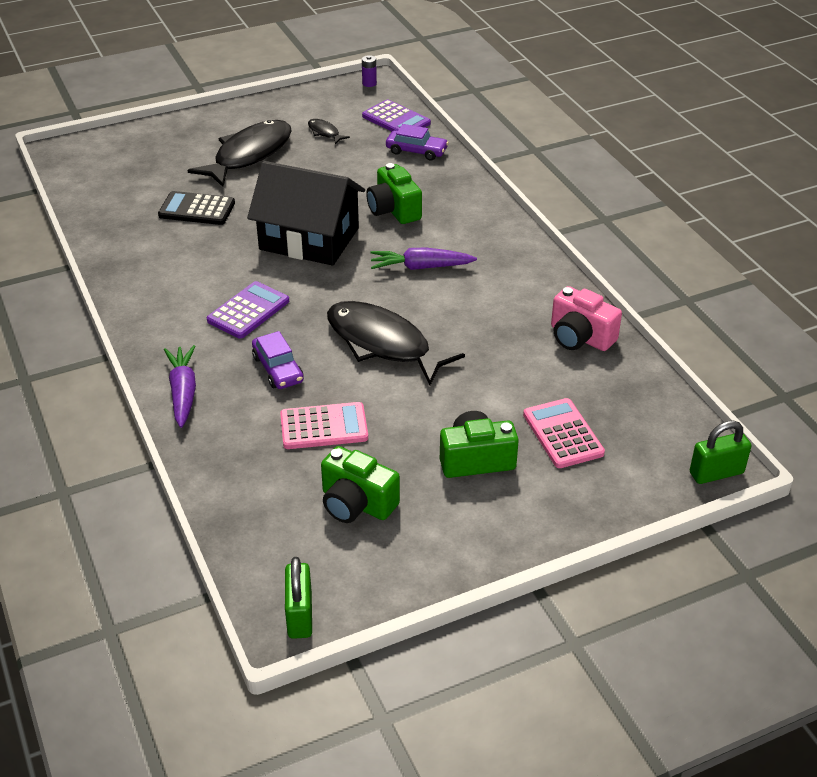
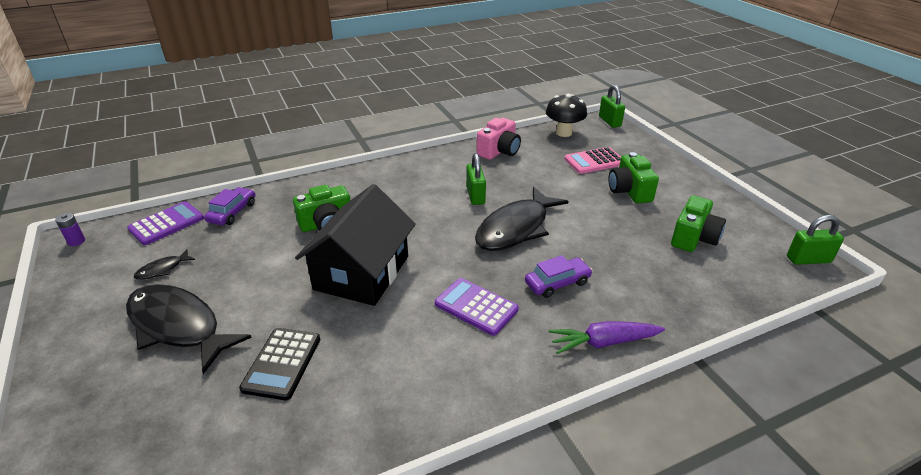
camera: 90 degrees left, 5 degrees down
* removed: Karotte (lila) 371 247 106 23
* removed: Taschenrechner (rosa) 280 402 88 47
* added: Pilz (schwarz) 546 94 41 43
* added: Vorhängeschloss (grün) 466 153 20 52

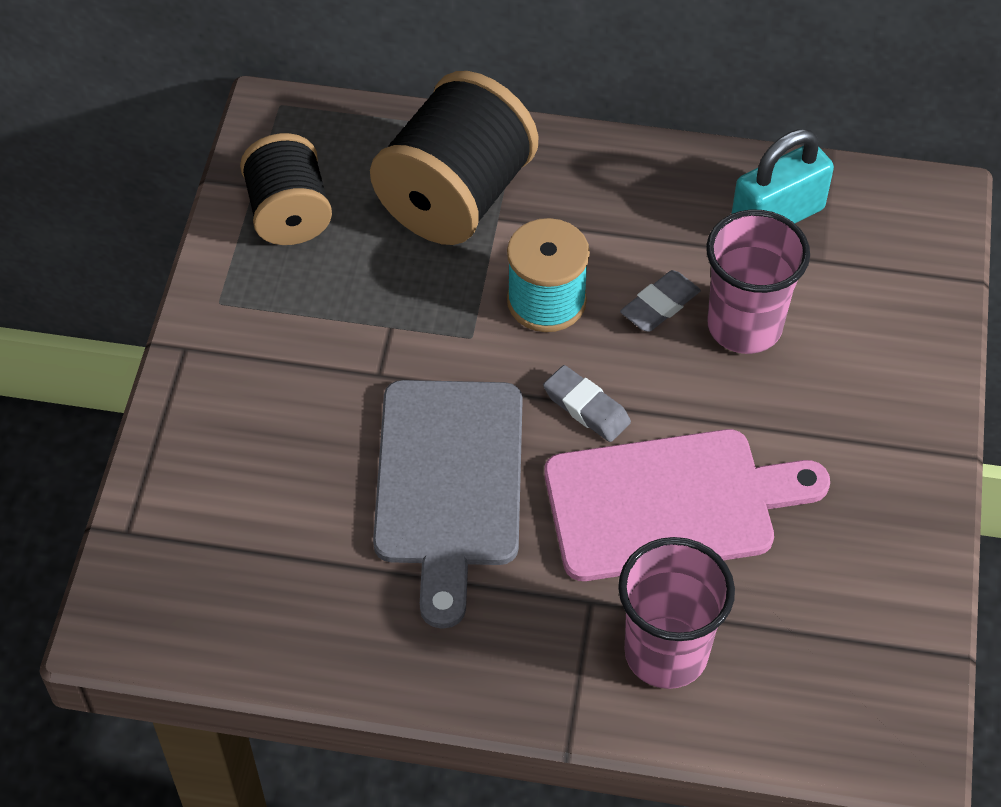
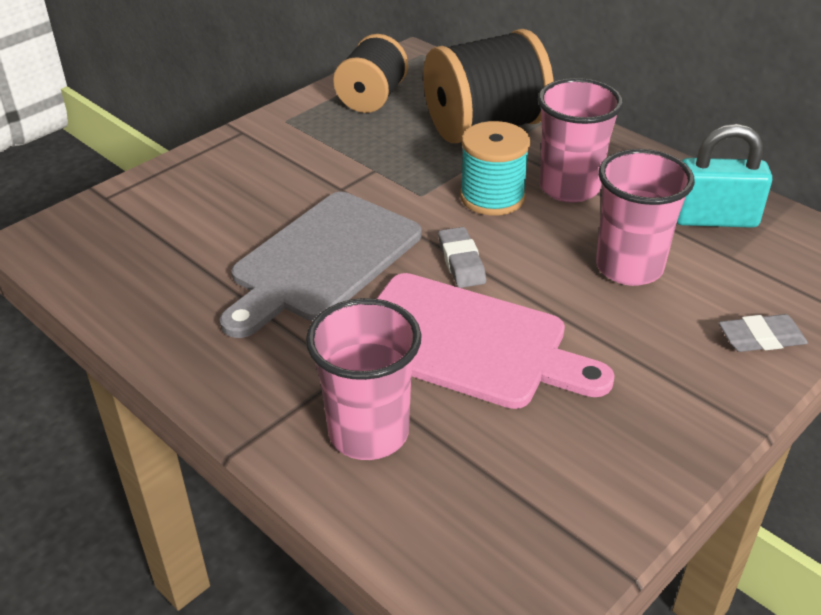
camera: 35 degrees right, 15 degrees down
* moved: Radiergummi (grau) 620 270 81 62 to 718 314 90 38
* added: Becher (rosa) 538 78 85 125

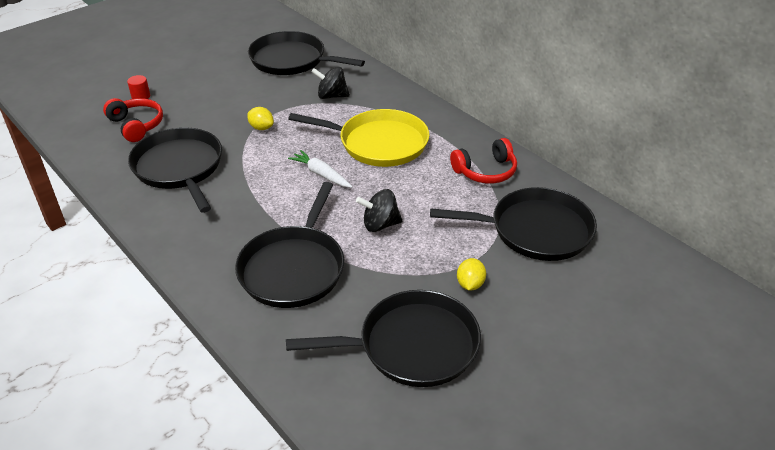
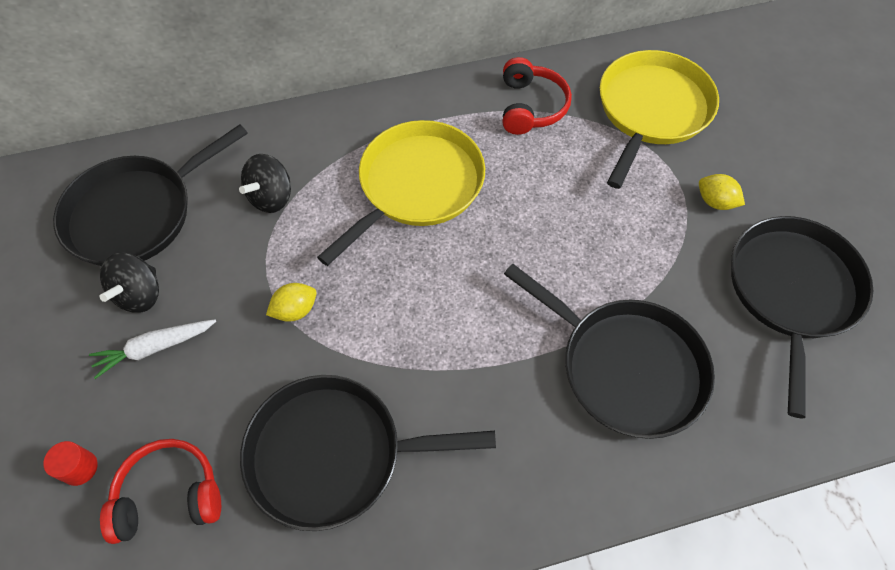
camera: 65 degrees left, 20 degrees up
* moved: Karotte (weiß) 288 150 65 38 to 89 319 127 60
* recoloured: Pfanne (schwarz) 430 187 167 74 to Pfanne (gelb) 600 50 119 139
* moved: Kreisel (schwarz) 356 189 46 43 to 100 253 59 60

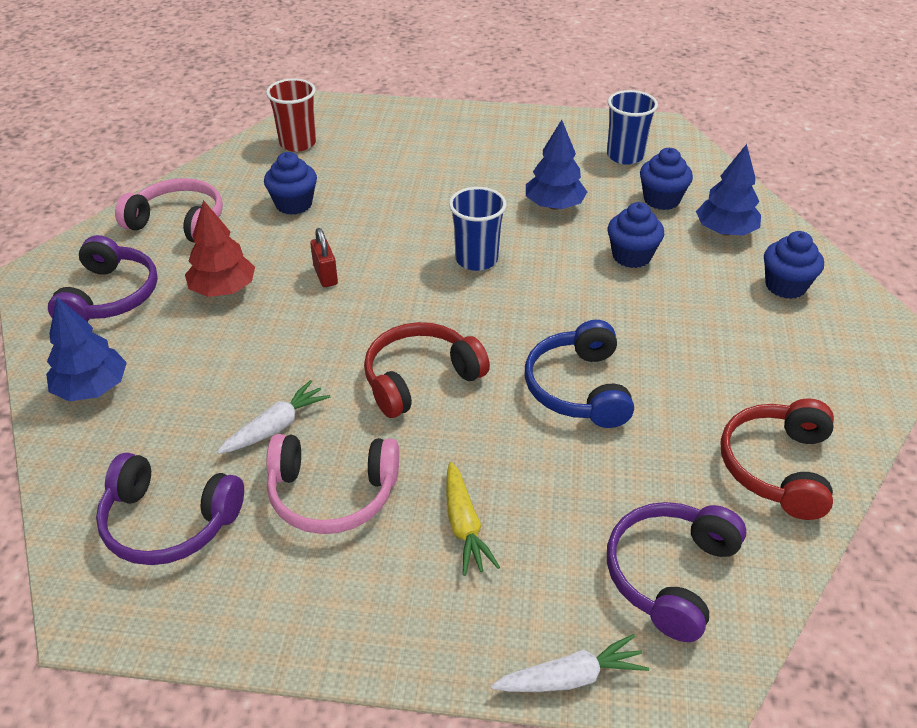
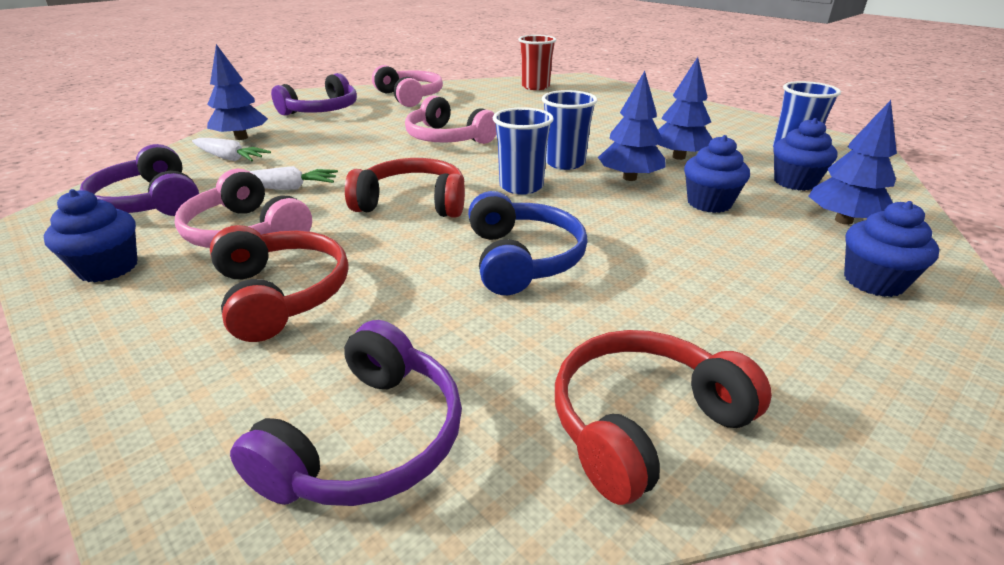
camera: 40 degrees right, 10 degrees down
* moved: Muffin (blau) 264 152 53 63 to 44 189 94 94
* removed: Baum (rot) 185 200 70 97
* replaced: Vorhängeschloss (rot) 310 228 28 59 to Kopfhörer (rosa) 405 95 92 49
* turned: Kopfhörer (blau) 525 320 109 108 = 468 191 120 104 135 degrees clockwise
* replaced: Karotte (gelb) 446 462 54 114 to Kopfhörer (rot) 210 225 138 117
* turned: Kopfhörer (lila) 607 502 139 140 = 230 320 232 186 135 degrees clockwise
* moved: Karotte (weiß) 491 634 158 58 to 192 138 79 23
* added: Baum (blau) 598 71 68 110
* added: Becher (blau) 493 107 61 88

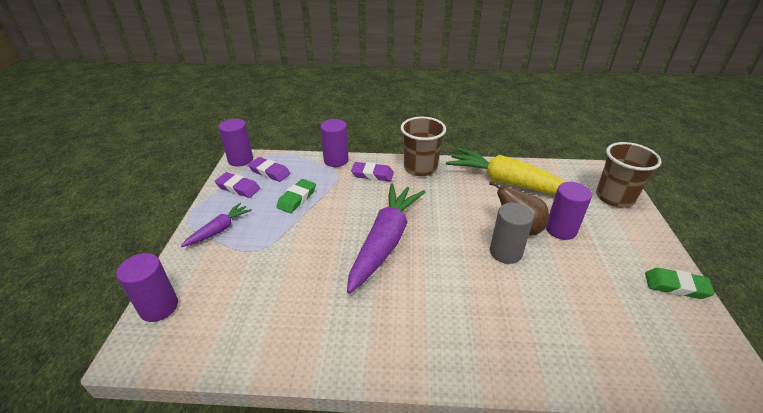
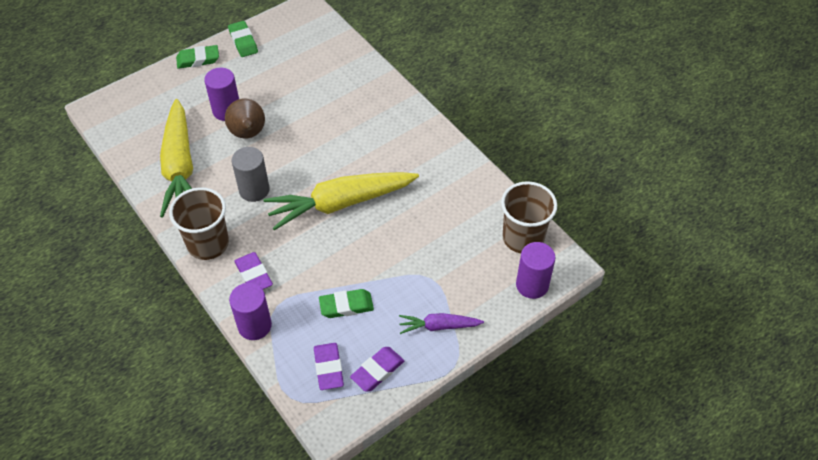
camera: 130 degrees left, 15 degrees up
* removed: Vollzylinder (lila) 219 119 34 48
* moved: Becher (braun) 596 142 66 66 to 501 181 56 72
* turned: Radiergummi (lila) 215 172 45 26 = 350 347 54 45 60 degrees clockwise
* recoloured: Karotte (lila) 347 183 78 111 to Karotte (gelb) 263 172 156 58
* moved: Vollzylinder (grau) 490 203 44 61 to 232 147 38 55
* added: Radiergummi (grün) 176 45 43 24

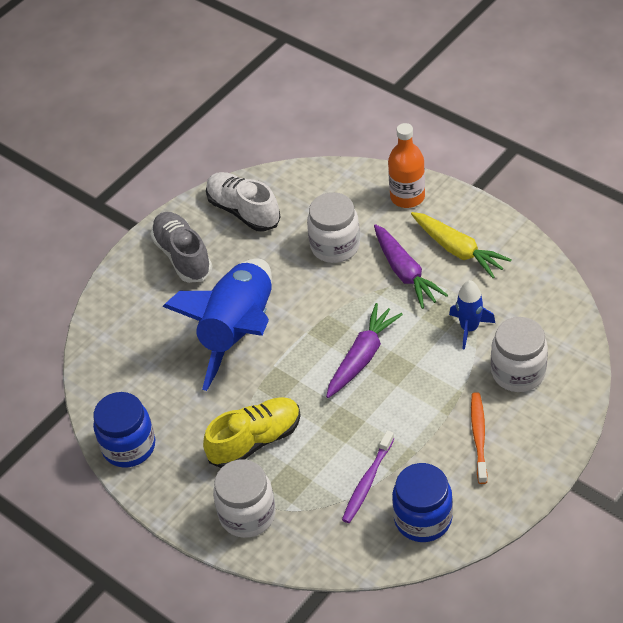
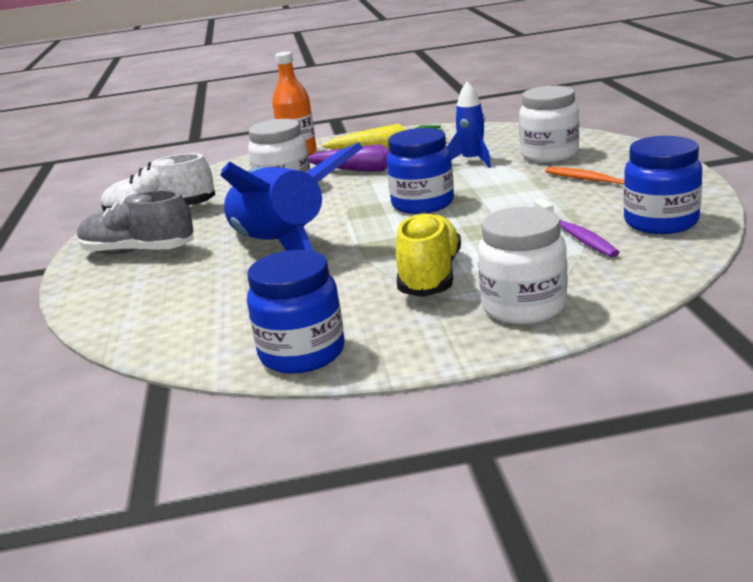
camera: 50 degrees left, 25 degrees down
* replaced: Karotte (lila) 326 303 77 95 to Einmachglas (blau) 386 128 68 86

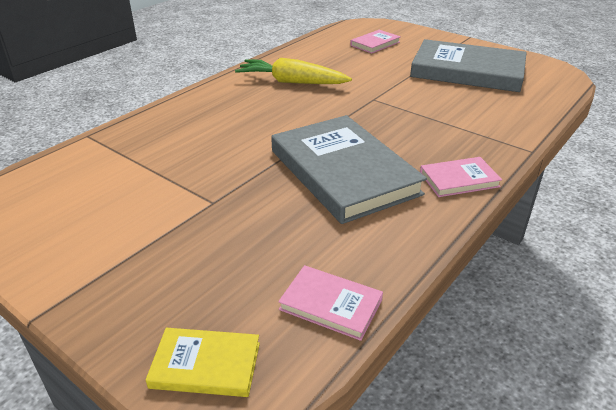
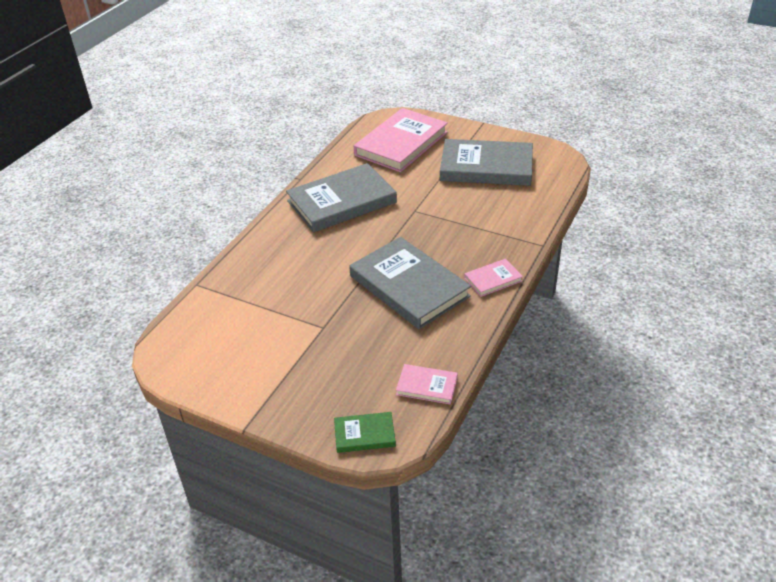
camera: 10 degrees left, 5 degrees up
* resized: Buch (rosa) 350 30 51 24 = 354 108 94 64 x2.16
* replaced: Karotte (gelb) 235 58 117 26 to Buch (grau) 286 163 111 69
* recoloured: Buch (gelb) 146 328 114 69 to Buch (grün) 334 412 62 41

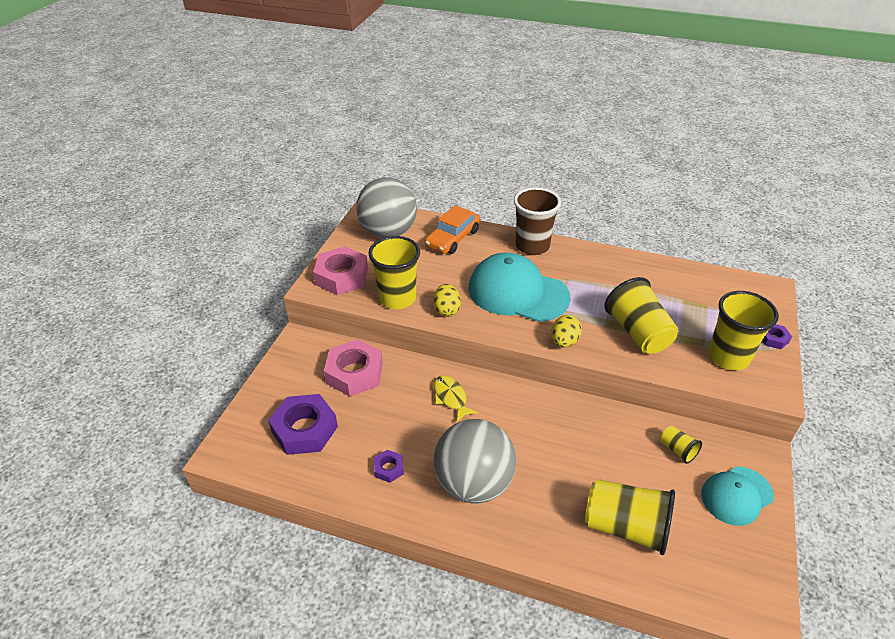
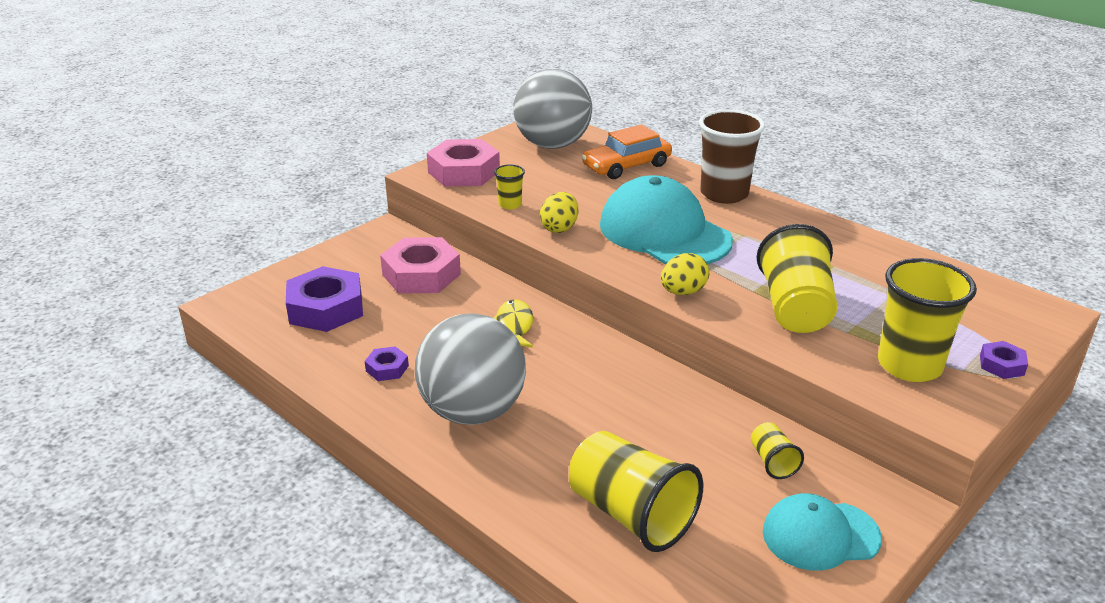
camera: 25 degrees right, 10 degrees down
* resized: Becher (gelb) 368 236 52 73 = 494 164 31 45 x0.47

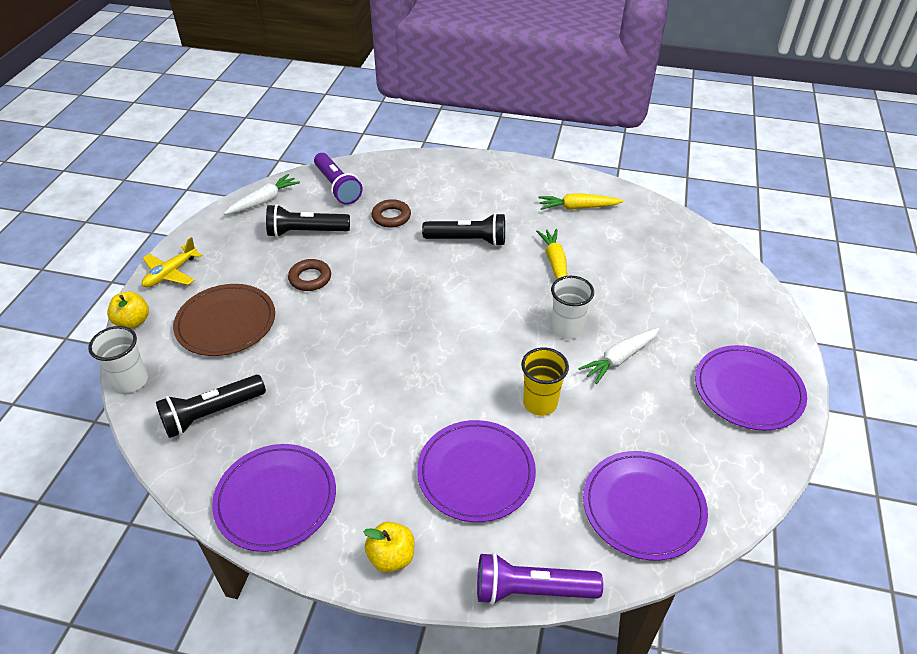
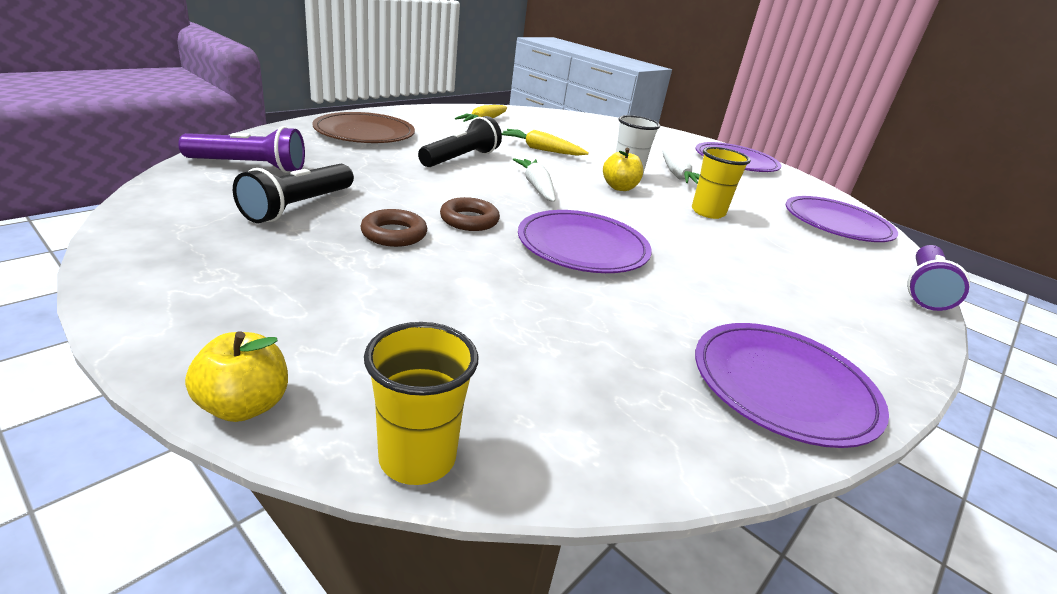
camera: 65 degrees left, 15 degrees down
* moved: Karotte (weiß) 224 174 76 41 to 513 158 42 44
* moved: Ring (braun) 372 199 39 29 to 440 197 60 34
* removed: Flugzeug (gelb) 142 237 60 50
* moved: Teller (braun) 173 284 102 72 to 312 112 103 31
* recoloured: Becher (weiß) 88 326 60 67 to Becher (gelb) 364 322 114 163
* removed: Taschenlampe (schwarz) 156 375 110 63
* moved: Teller (lila) 417 420 119 102 to 518 210 134 63
* moved: Apfel (gelb) 363 522 52 51 to 603 148 40 43

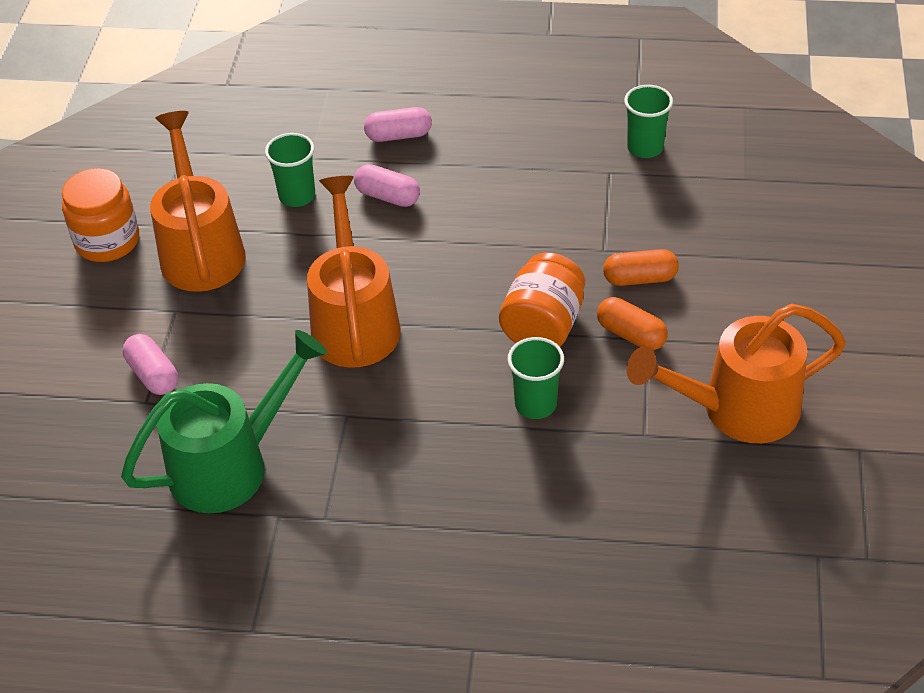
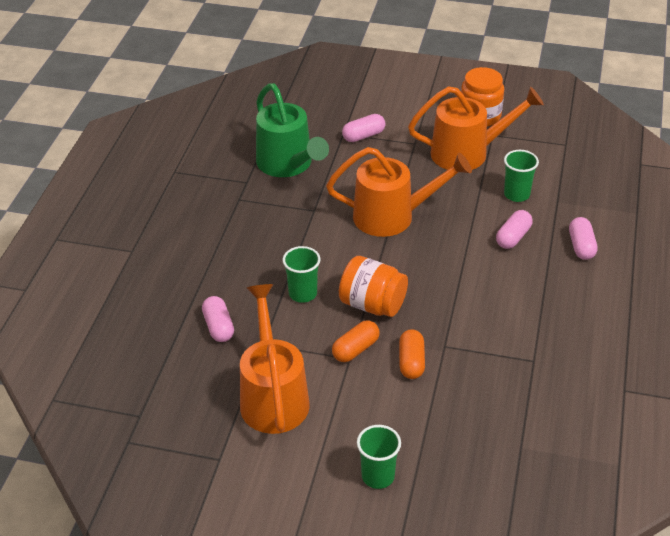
camera: 95 degrees right, 5 degrees down
* moved: Becher (grün) 624 85 49 73 to 357 425 44 64
* added: Kapsel (rosa) 202 296 32 46

